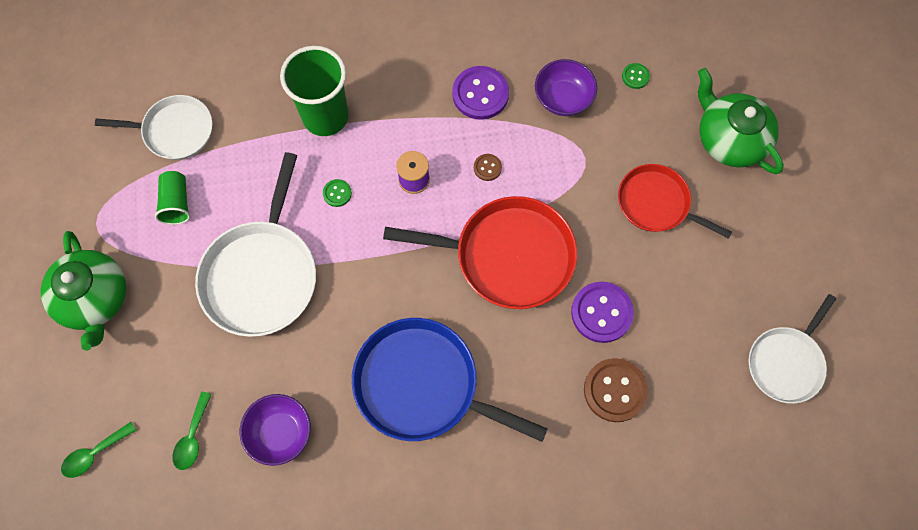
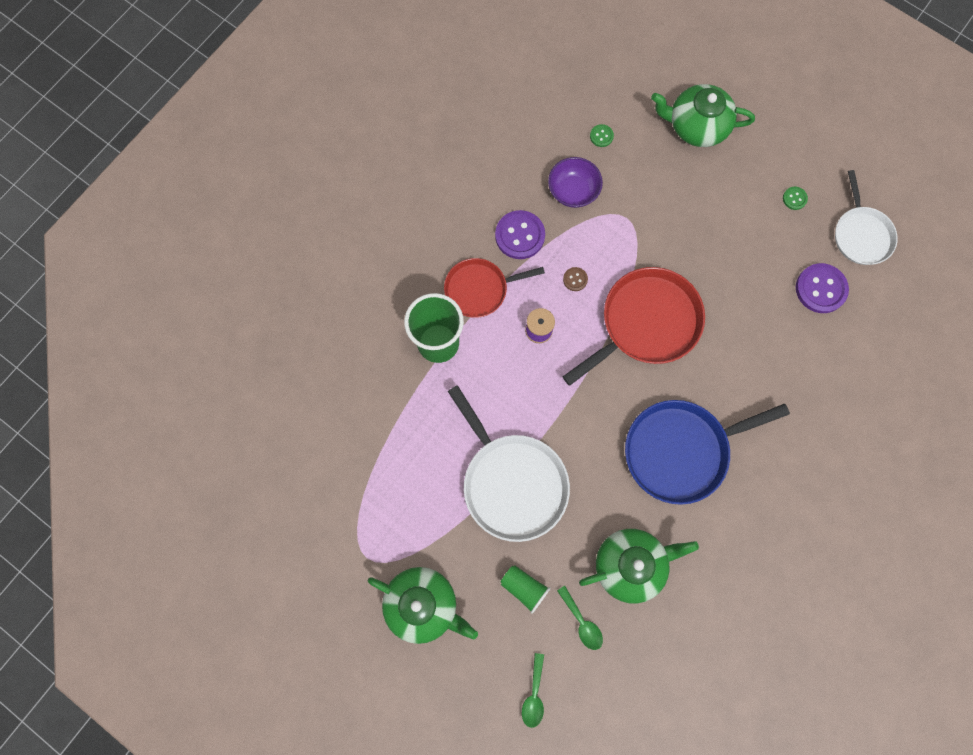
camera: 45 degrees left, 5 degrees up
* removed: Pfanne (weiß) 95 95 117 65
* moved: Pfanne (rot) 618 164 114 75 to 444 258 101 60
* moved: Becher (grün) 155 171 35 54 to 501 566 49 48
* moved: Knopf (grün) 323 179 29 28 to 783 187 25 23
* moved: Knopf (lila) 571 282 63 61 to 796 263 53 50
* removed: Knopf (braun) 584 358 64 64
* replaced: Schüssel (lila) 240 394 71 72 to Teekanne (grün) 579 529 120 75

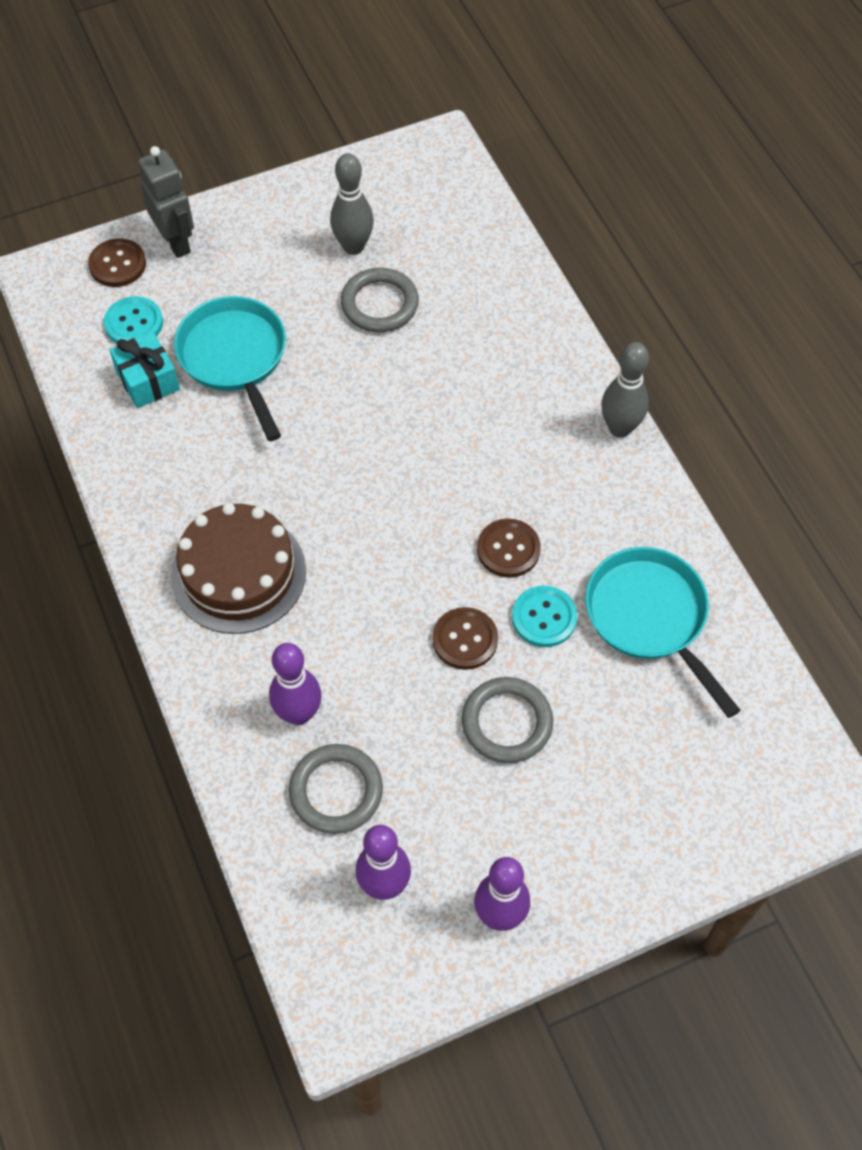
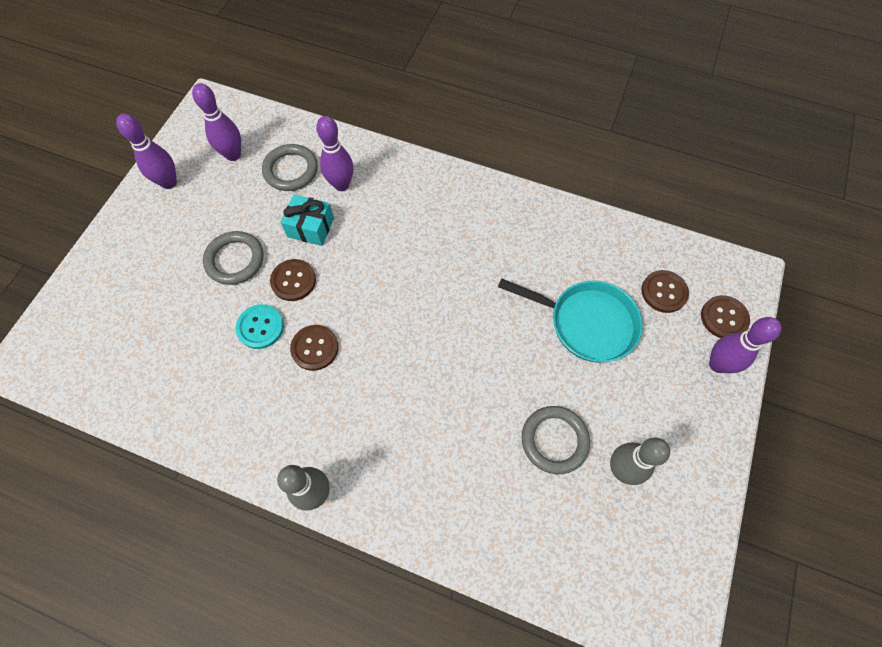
camera: 135 degrees right, 5 degrees up
* replaced: Roboter (grau) 138 146 56 112 to Bowlingkegel (lila) 709 317 72 56
* recoloured: Knopf (türkis) 104 296 59 47 to Knopf (braun) 641 270 48 43
* moved: Geschenk (türkis) 110 331 70 77 to 280 195 54 51
* removed: Kuchen (braun) 171 503 135 131
* removed: Pfanne (türkis) 585 547 156 171

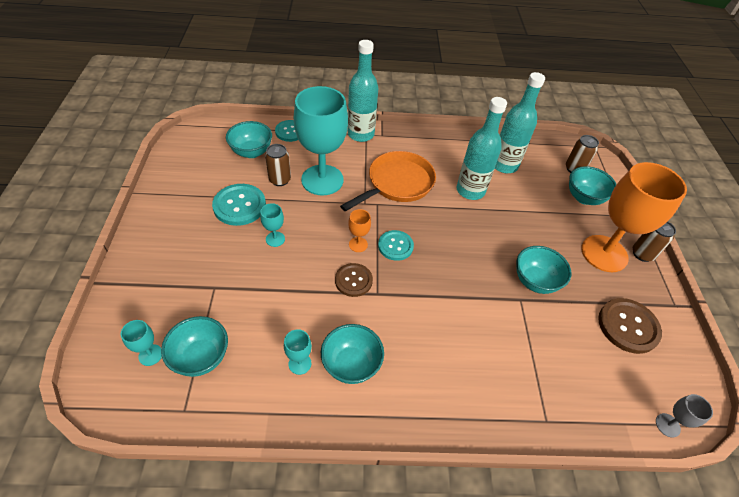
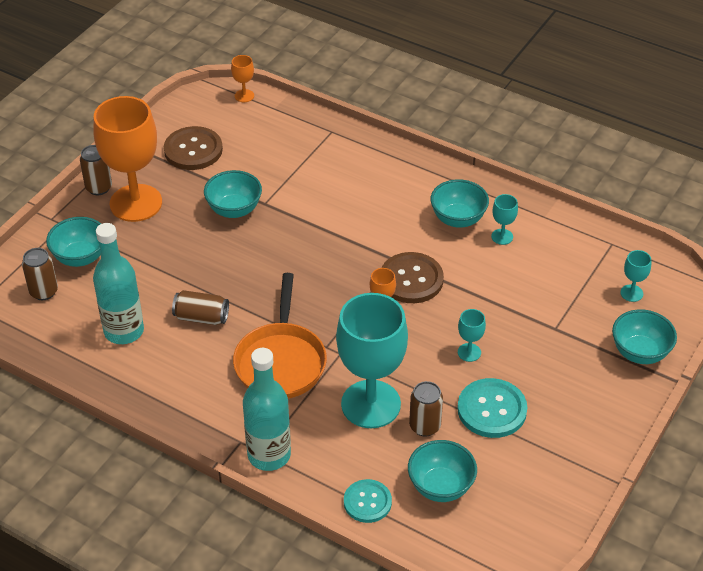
camera: 145 degrees left, 5 degrees down
* replaced: Flasche (türkis) 457 97 50 103 to Dose (braun) 172 290 57 35
* turned: Pfanne (orange) 340 151 96 61 = 233 273 94 125 75 degrees counterclockwise
* removed: Knopf (türkis) 378 230 36 31
* resized: Knopf (braun) 335 263 38 34 = 381 252 63 51 x1.51
* moved: Schüssel (türkis) 161 316 67 61 to 612 309 65 55
* recoloured: Kelch (grau) 656 394 57 44 to Kelch (orange) 231 55 23 47

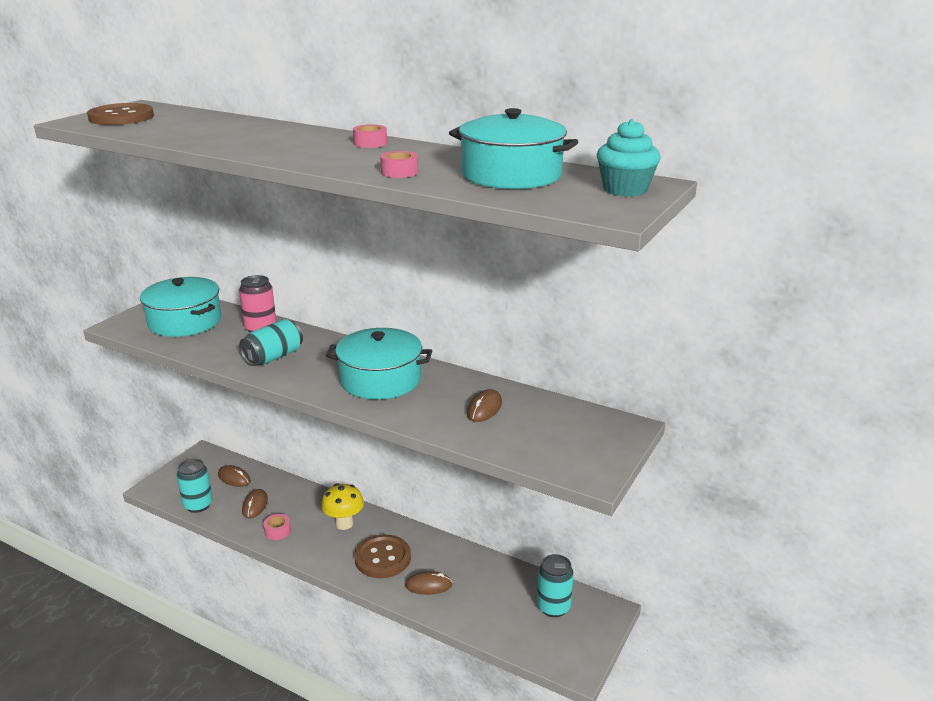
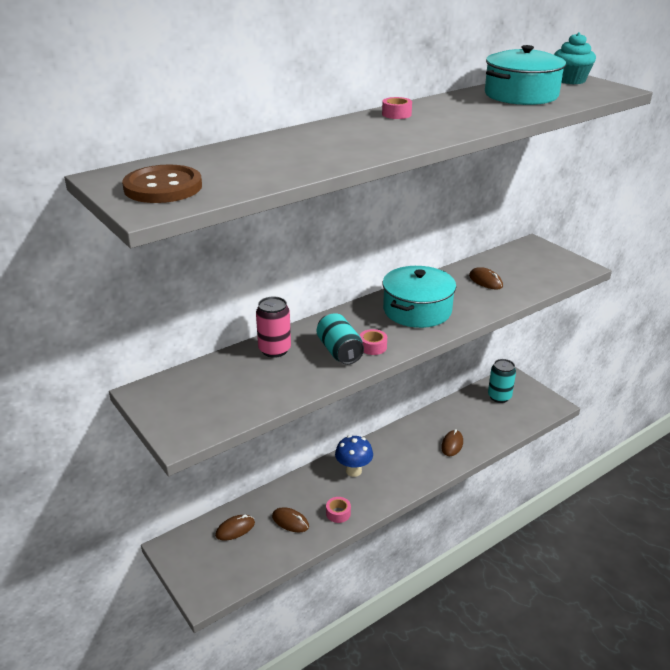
camera: 65 degrees left, 5 degrees up
* moved: Klebeband (rosa) 380 151 38 27 to 360 329 27 26
* removed: Kochtopf (türkis) 140 277 81 60
* removed: Dose (türkis) 177 459 36 54
* recoloured: Pilz (gelb) 321 483 43 47 to Pilz (blau) 335 435 38 42
* removed: Knopf (braun) 355 535 56 43

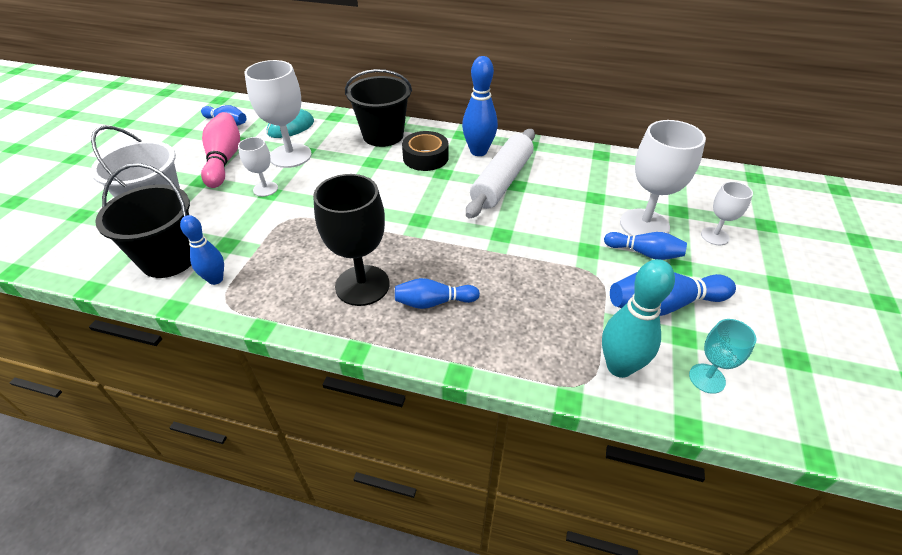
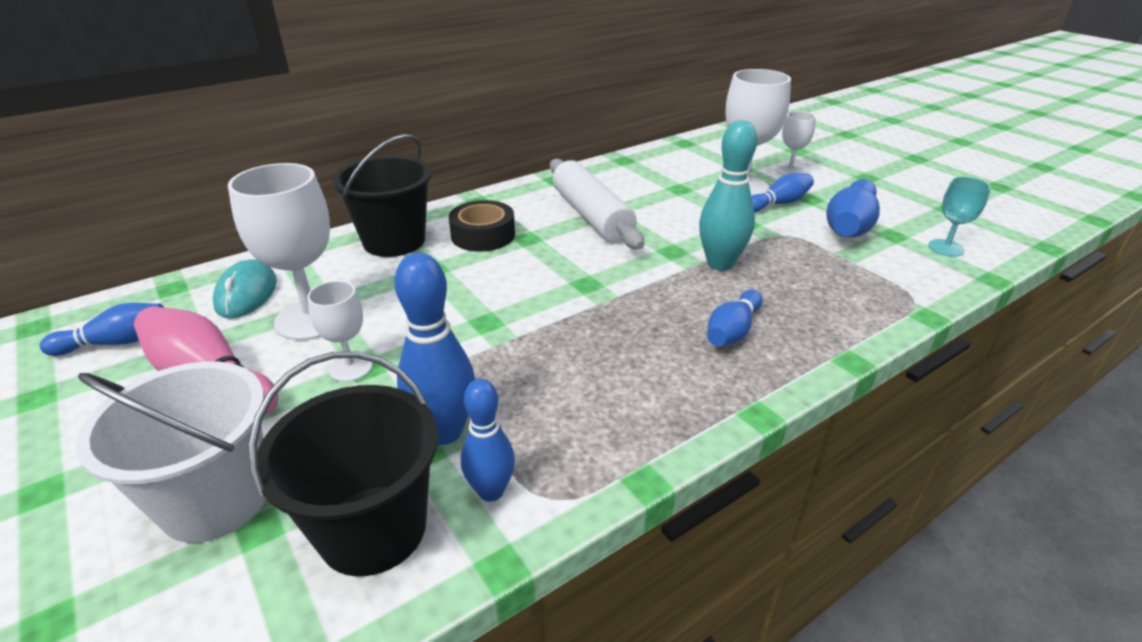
camera: 50 degrees left, 10 degrees down
* moved: Bowlingkegel (blau) 462 56 36 100 to 394 253 81 192
* removed: Kelch (schwarz) 313 174 77 132
* moved: Bowlingkegel (türkis) 602 259 73 119 to 699 120 58 151

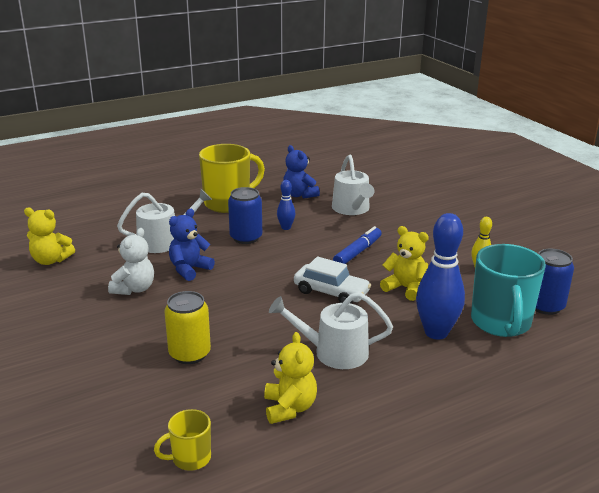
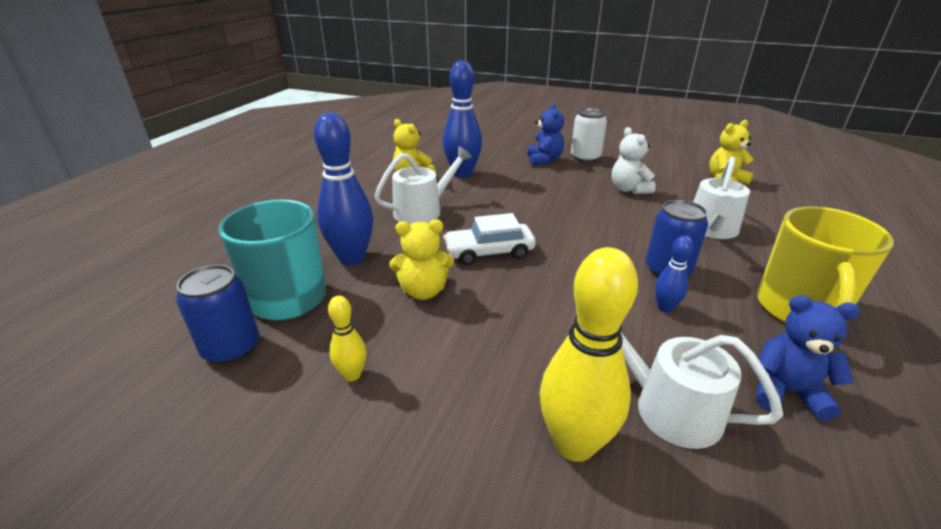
camera: 140 degrees right, 5 degrees up
* moved: Teddybär (blau) 169 209 46 72 to 528 103 36 62
* removed: Filzstift (blau) 333 226 49 38
* removed: Dose (gelb) 164 291 47 73
* removed: Tasse (gelb) 154 409 57 62
* added: Bowlingkegel (blau) 443 60 39 118
* added: Dose (weiß) 571 108 36 55
* added: Bowlingkegel (gelb) 540 247 98 215

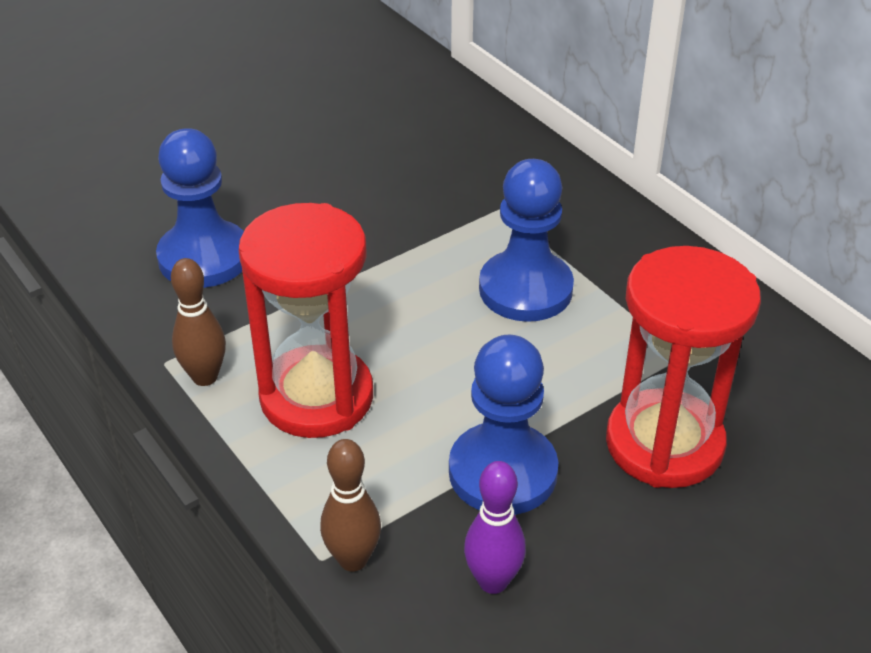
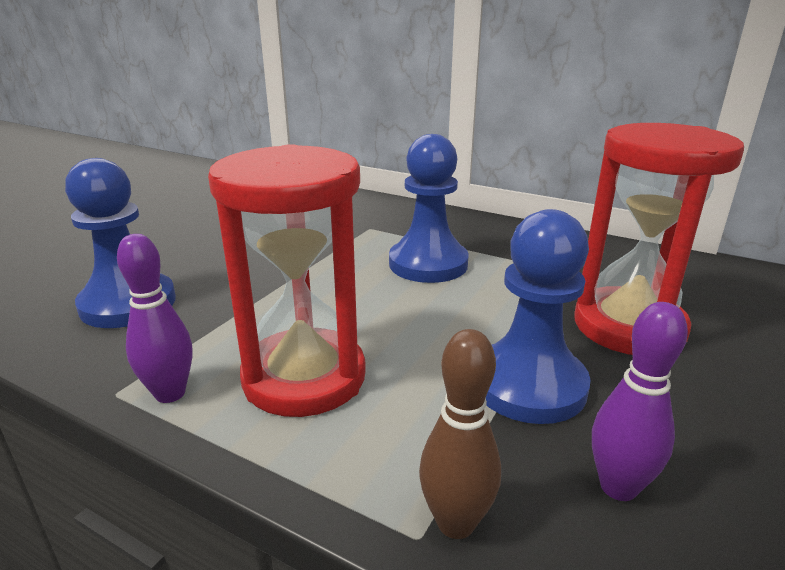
camera: 25 degrees left, 15 degrees down
* recoloured: Bowlingkegel (braun) 171 258 55 128 to Bowlingkegel (lila) 117 234 75 169

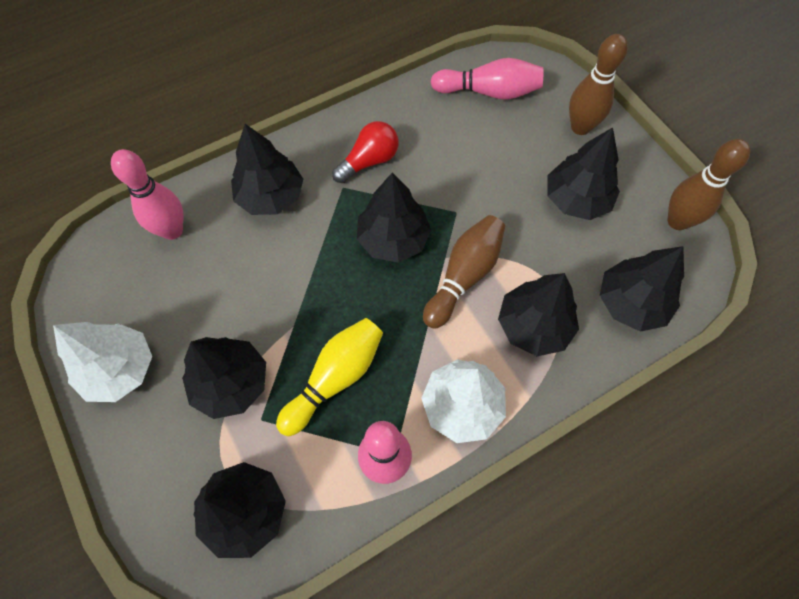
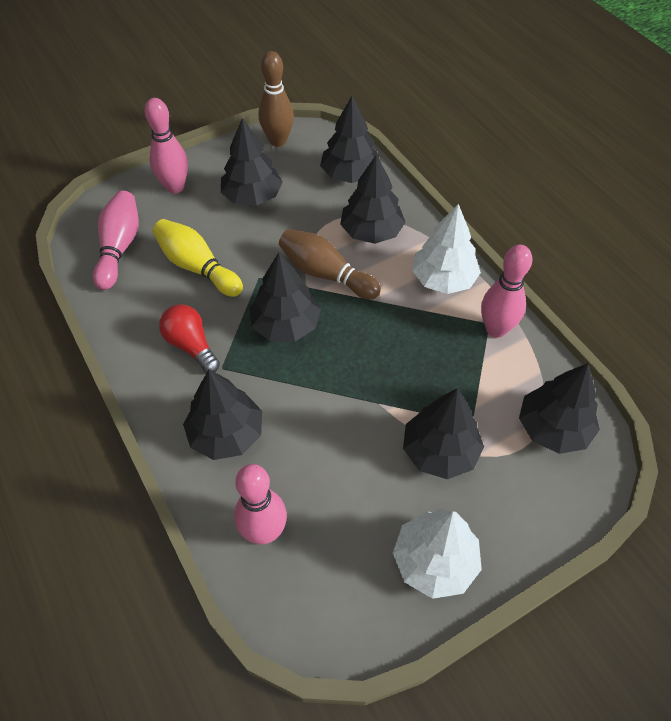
camera: 90 degrees left, 10 degrees down
* recoloured: Bowlingkegel (braun) 569 34 59 101 to Bowlingkegel (rosa) 145 98 43 96
* moved: Bowlingkegel (gelb) 276 318 107 118 to 153 219 90 78

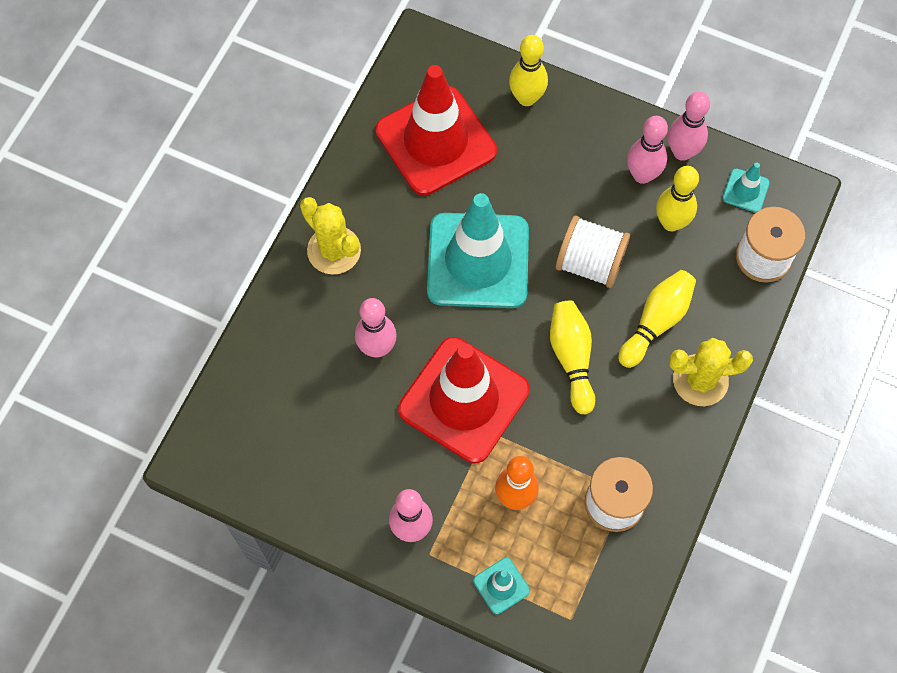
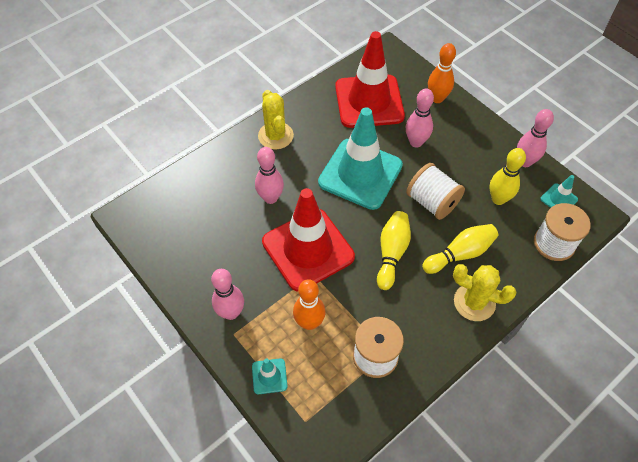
camera: 25 degrees right, 10 degrees down
* recoloured: Bowlingkegel (gelb) 509 35 39 71 to Bowlingkegel (orange) 428 43 28 60
* moved: Bowlingkegel (rosa) 627 116 41 68 to 406 88 28 60

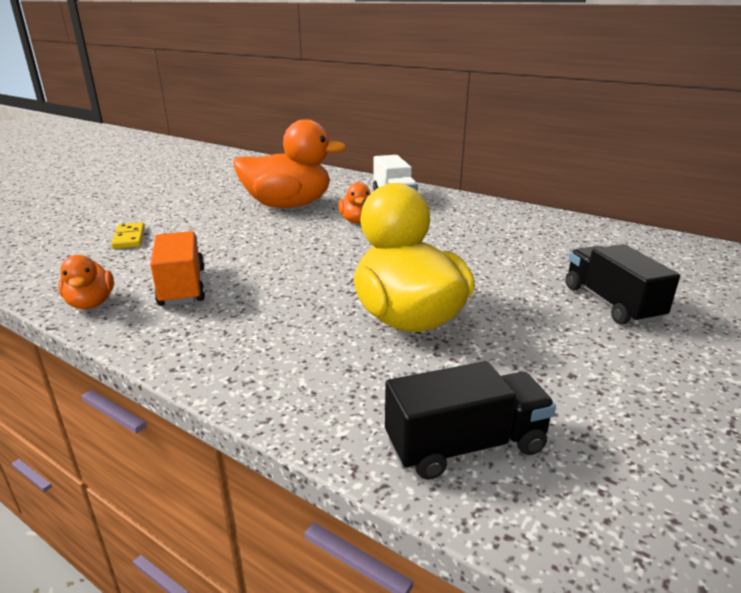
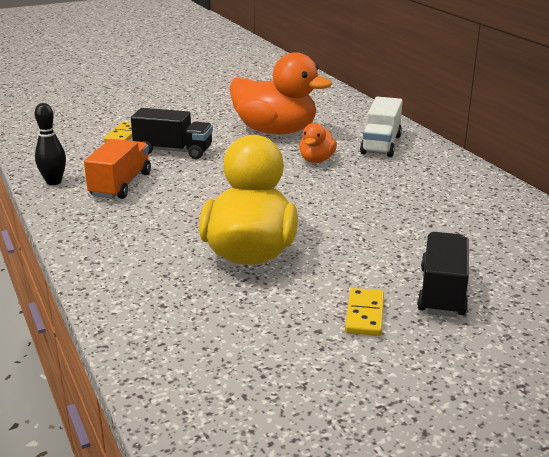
camera: 30 degrees right, 0 degrees up
* replaced: Ente (orange) 58 255 56 54 to Bowlingkegel (schwarz) 35 103 31 82
* moved: Lastwagen (schwarz) 385 361 171 119 to 131 108 82 51
* added: Dominostein (gelb) 345 288 39 48

